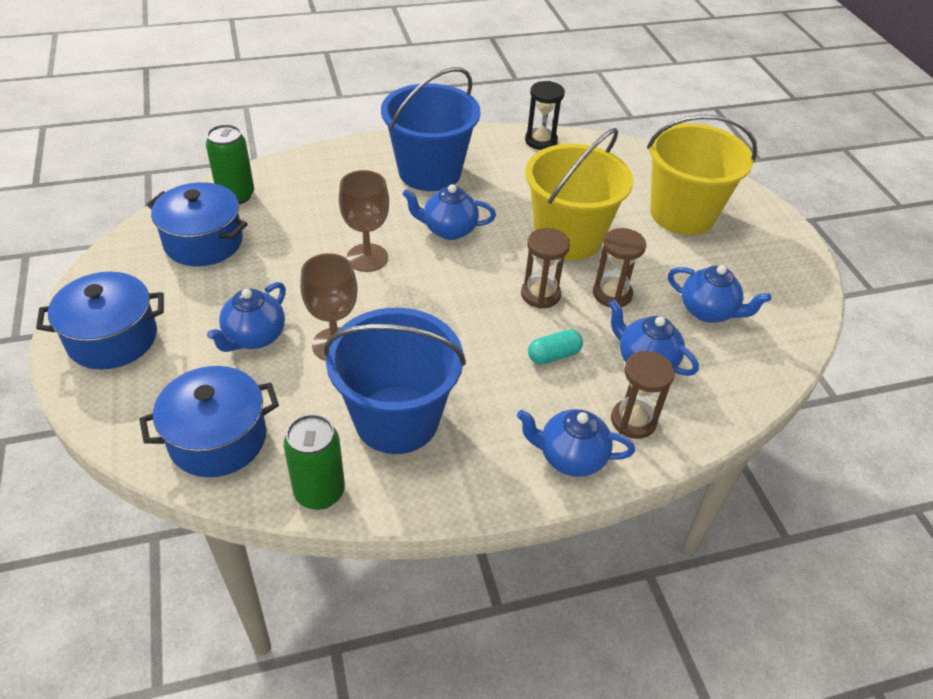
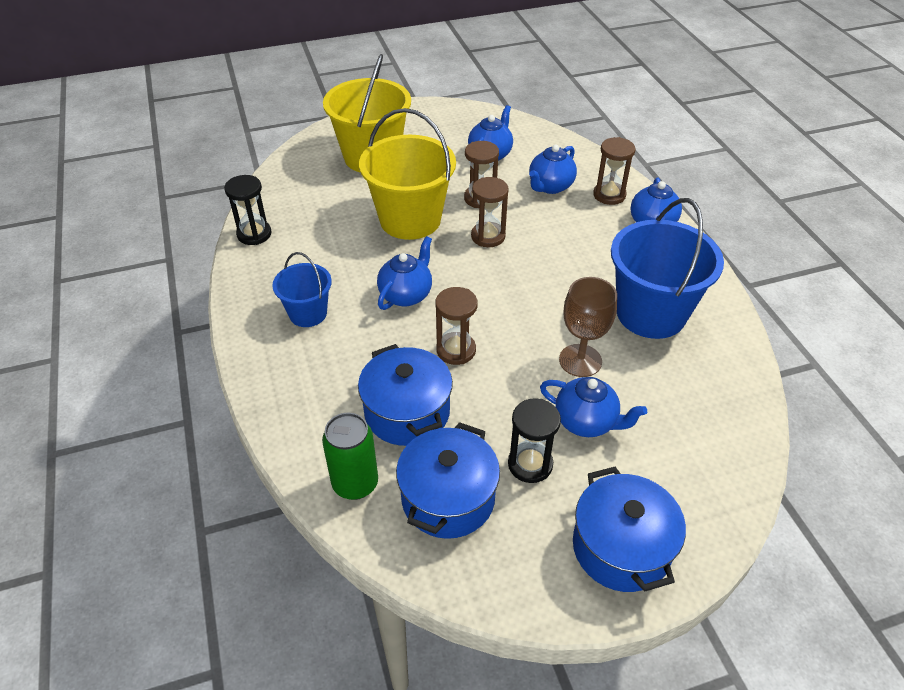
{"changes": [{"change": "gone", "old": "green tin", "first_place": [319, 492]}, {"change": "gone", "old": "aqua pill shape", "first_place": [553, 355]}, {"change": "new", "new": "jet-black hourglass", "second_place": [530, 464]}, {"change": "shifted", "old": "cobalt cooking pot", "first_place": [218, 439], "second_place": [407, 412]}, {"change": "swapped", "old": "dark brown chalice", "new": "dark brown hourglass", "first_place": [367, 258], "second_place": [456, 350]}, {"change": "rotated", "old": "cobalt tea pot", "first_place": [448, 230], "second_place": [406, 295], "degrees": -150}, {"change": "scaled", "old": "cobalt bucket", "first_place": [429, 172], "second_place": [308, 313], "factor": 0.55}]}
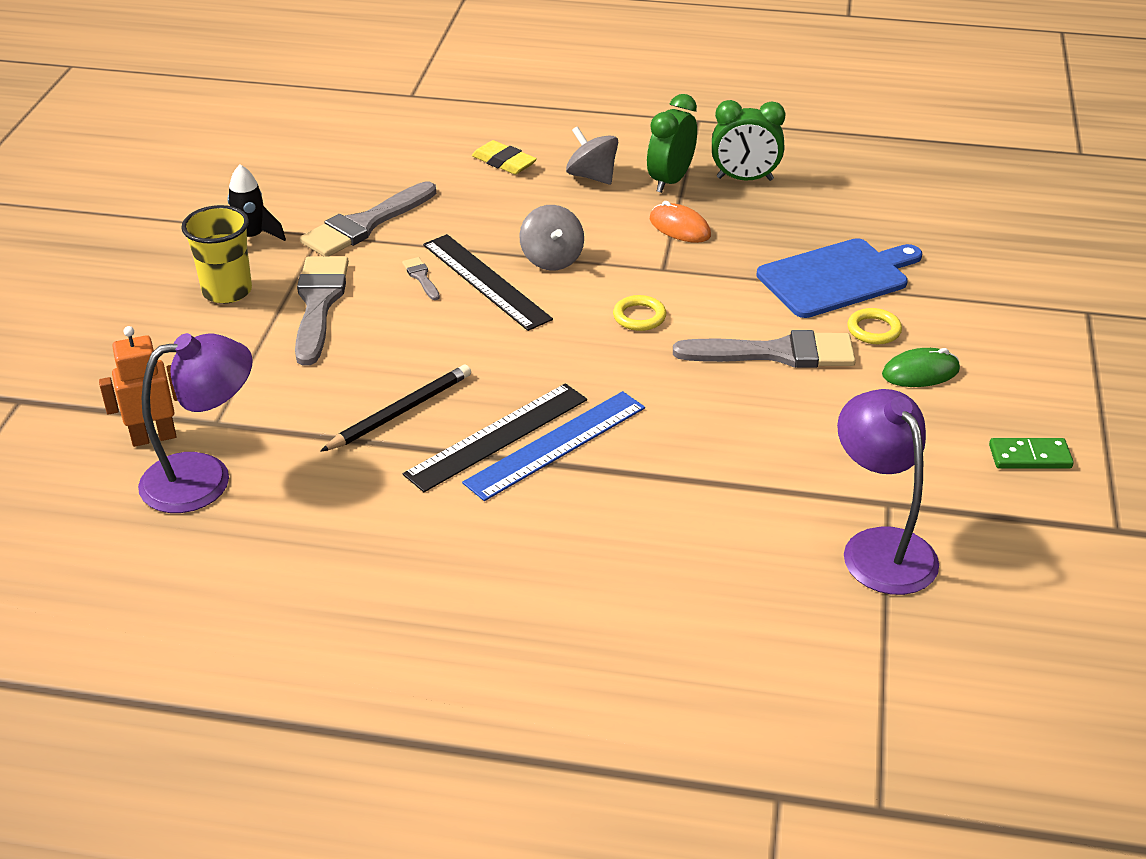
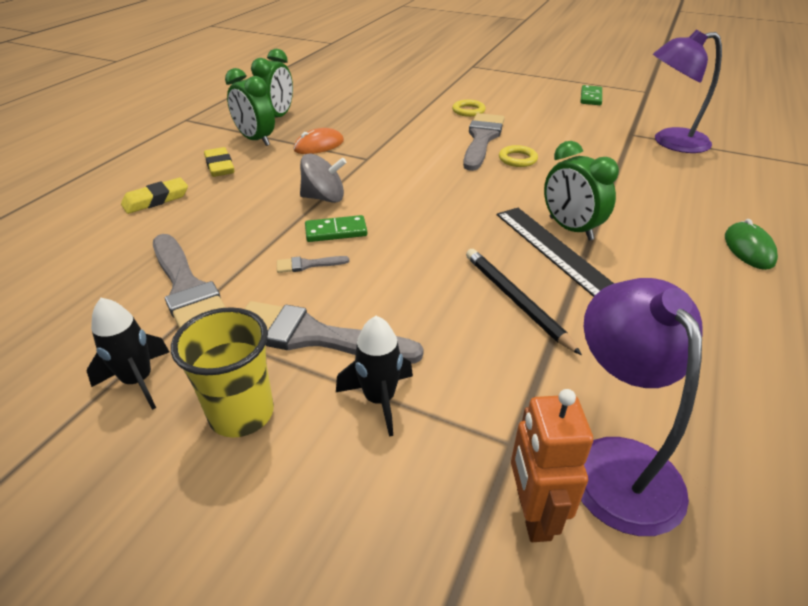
{"changes": [{"change": "gone", "old": "cobalt bread board", "first_place": [837, 277]}, {"change": "new", "new": "jet-black toy rocket", "second_place": [379, 399]}, {"change": "shifted", "old": "bright yellow torus", "first_place": [639, 317], "second_place": [517, 159]}, {"change": "shifted", "old": "green computer mouse", "first_place": [920, 372], "second_place": [748, 249]}, {"change": "swapped", "old": "jet-black measuring stick", "new": "green domino tile", "first_place": [486, 281], "second_place": [336, 231]}, {"change": "swapped", "old": "cobalt measuring stick", "new": "green bedside clock", "first_place": [556, 444], "second_place": [570, 229]}, {"change": "swapped", "old": "ash-grey whirligig", "new": "bright yellow pencil eraser", "first_place": [592, 176], "second_place": [220, 166]}]}
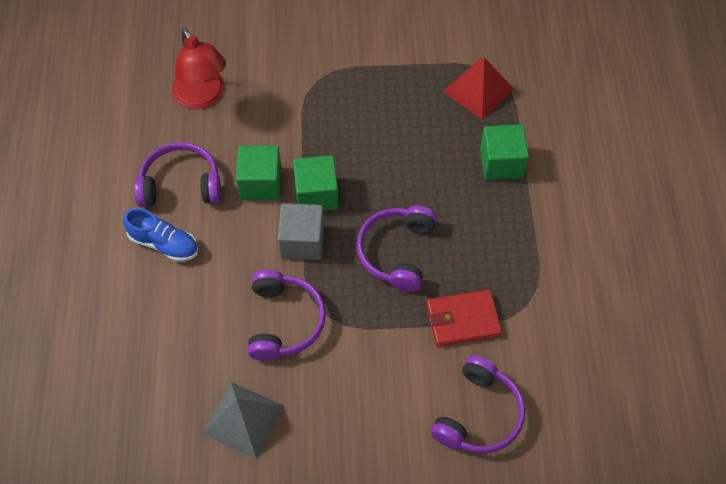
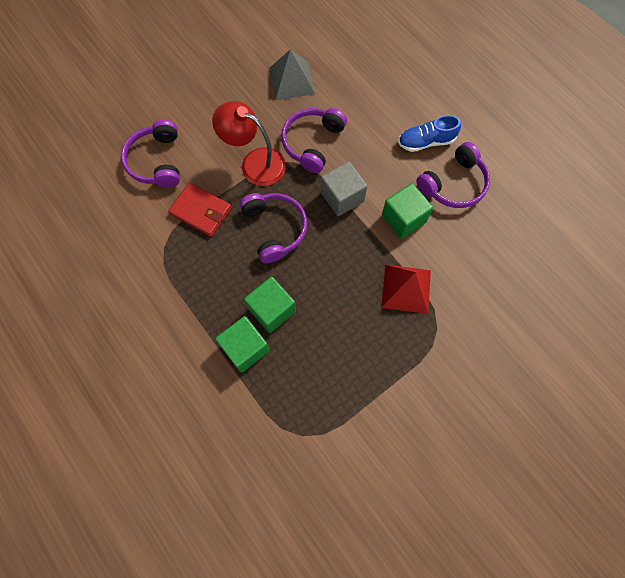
{"changes": [{"change": "shifted", "old": "scarlet reading lamp", "first_place": [203, 97], "second_place": [255, 163]}, {"change": "shifted", "old": "green solid cube", "first_place": [316, 194], "second_place": [272, 310]}, {"change": "shifted", "old": "scarlet pyramid", "first_place": [478, 90], "second_place": [406, 288]}, {"change": "rotated", "old": "purple headphones", "first_place": [284, 321], "second_place": [312, 143], "degrees": 60}, {"change": "rotated", "old": "scarlet card wallet", "first_place": [462, 320], "second_place": [201, 211], "degrees": 75}]}
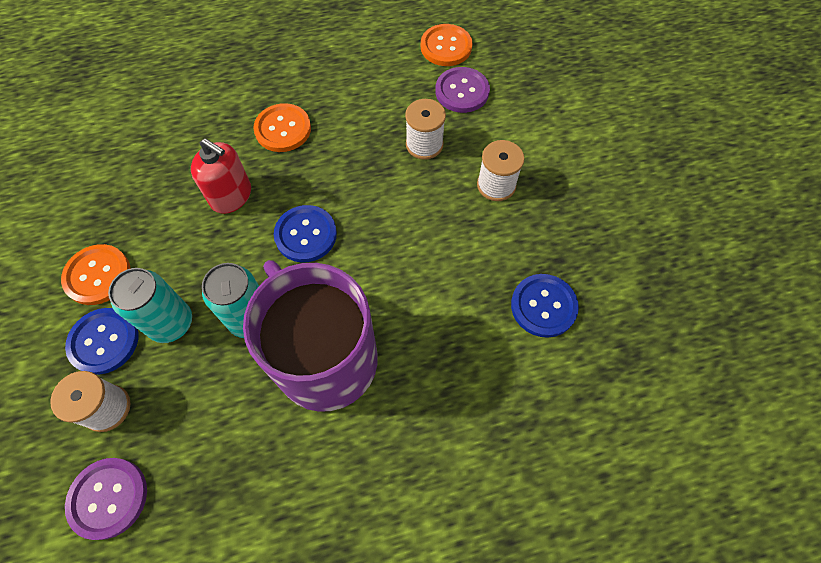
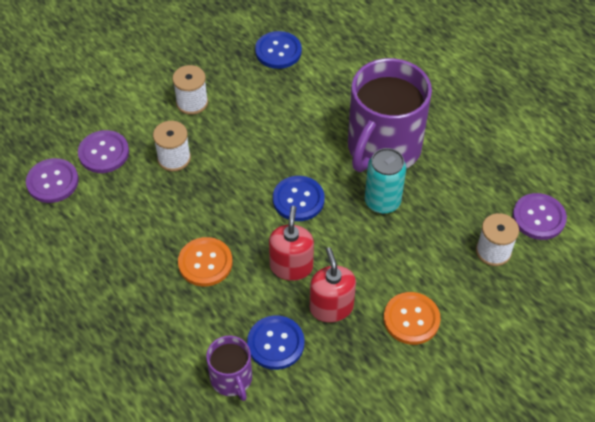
{"changes": [{"change": "gone", "old": "aqua tin", "first_place": [171, 323]}, {"change": "new", "new": "purple mug", "second_place": [231, 379]}, {"change": "new", "new": "scarlet soap dispenser", "second_place": [331, 307]}, {"change": "shifted", "old": "cobalt shirt button", "first_place": [104, 341], "second_place": [275, 343]}, {"change": "repainted", "old": "orange shirt button", "new": "purple shirt button", "first_place": [446, 47], "second_place": [52, 182]}]}
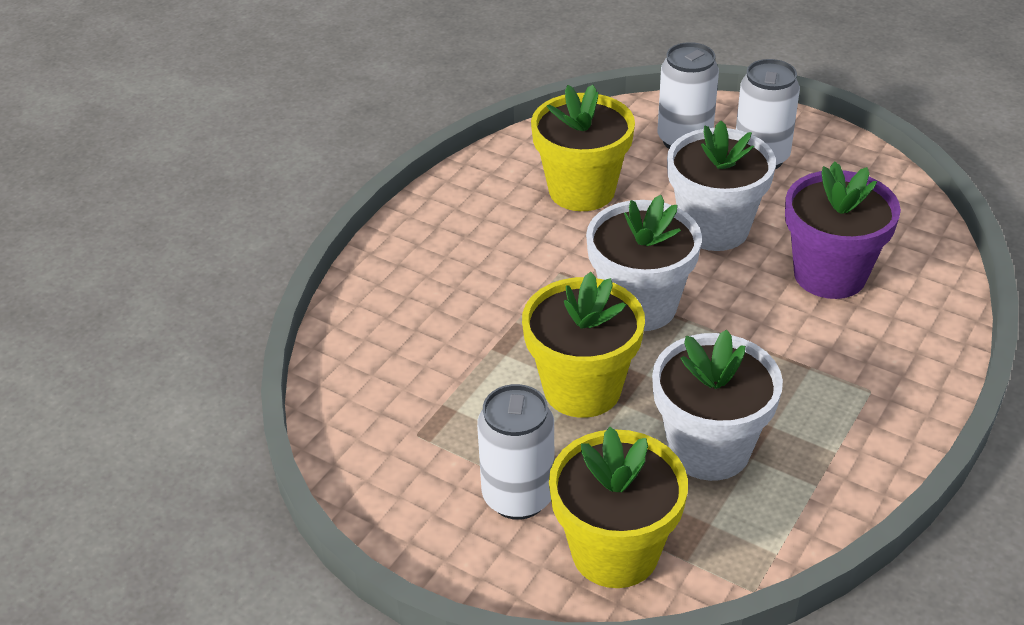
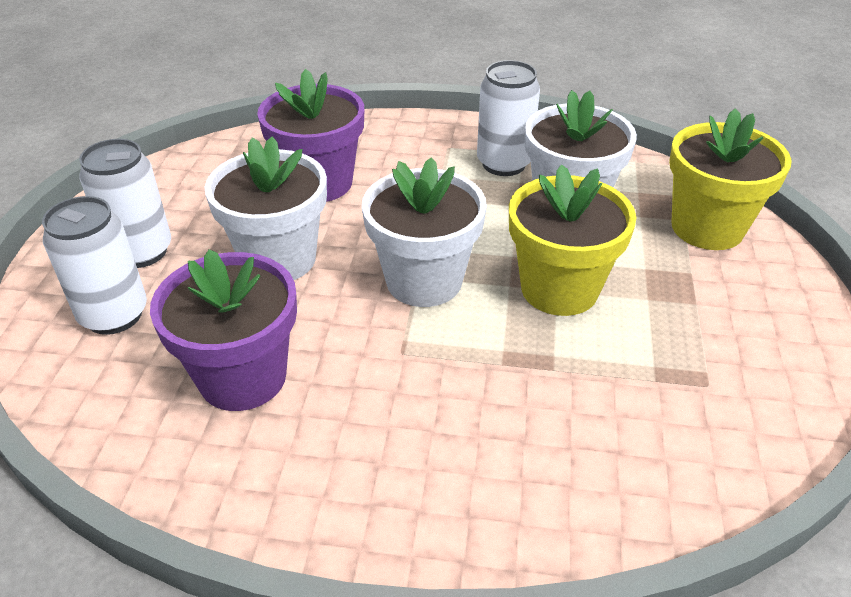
{"changes": [{"change": "shifted", "old": "white tin", "first_place": [518, 497], "second_place": [504, 164]}, {"change": "repainted", "old": "bright yellow flower pot", "new": "purple flower pot", "first_place": [582, 190], "second_place": [242, 377]}]}
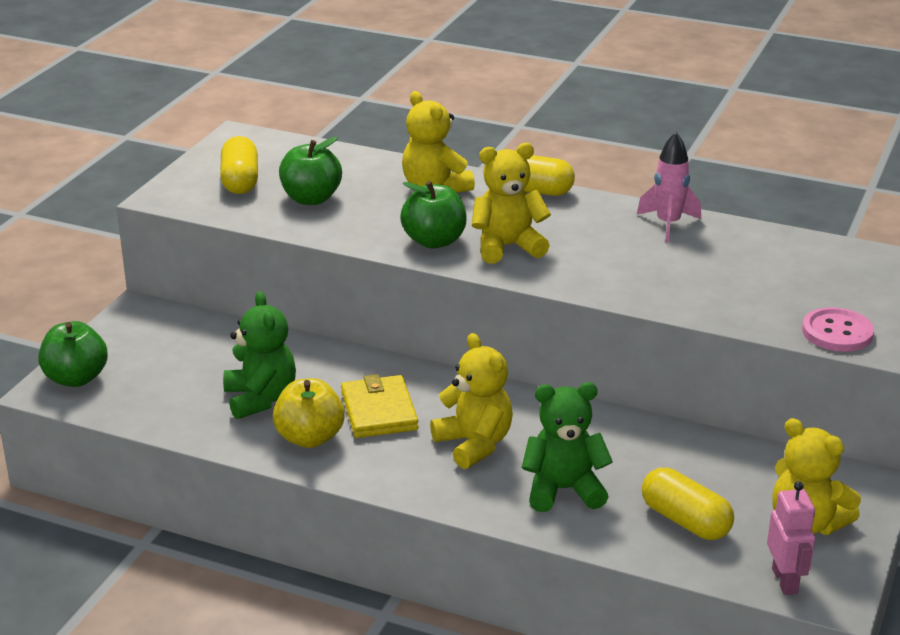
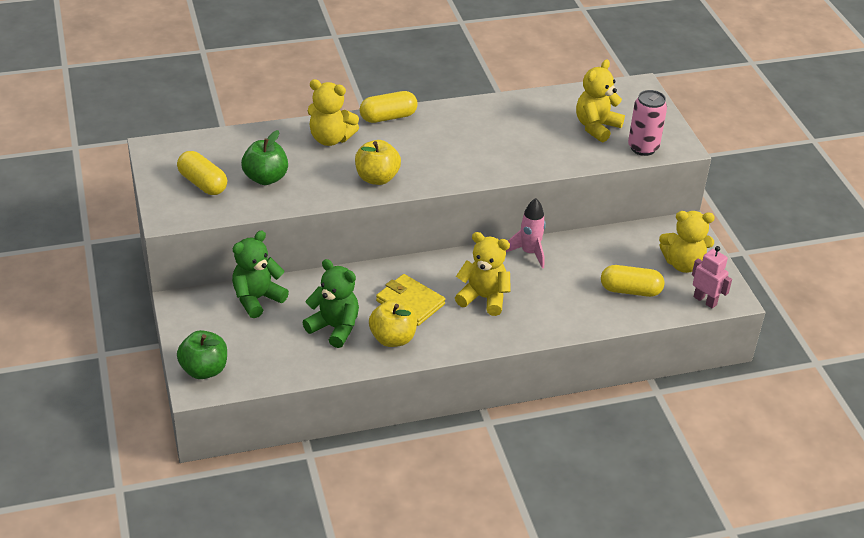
{"changes": [{"change": "shifted", "old": "bright yellow stuffed bear", "first_place": [507, 247], "second_place": [596, 127]}, {"change": "shifted", "old": "green stuffed bear", "first_place": [563, 490], "second_place": [257, 299]}, {"change": "shifted", "old": "rose-pink toy rocket", "first_place": [668, 224], "second_place": [529, 253]}, {"change": "swapped", "old": "rose-pink shirt button", "new": "rose-pink tin", "first_place": [837, 332], "second_place": [643, 148]}, {"change": "repainted", "old": "green apple fruit", "new": "bright yellow apple fruit", "first_place": [434, 241], "second_place": [377, 178]}]}
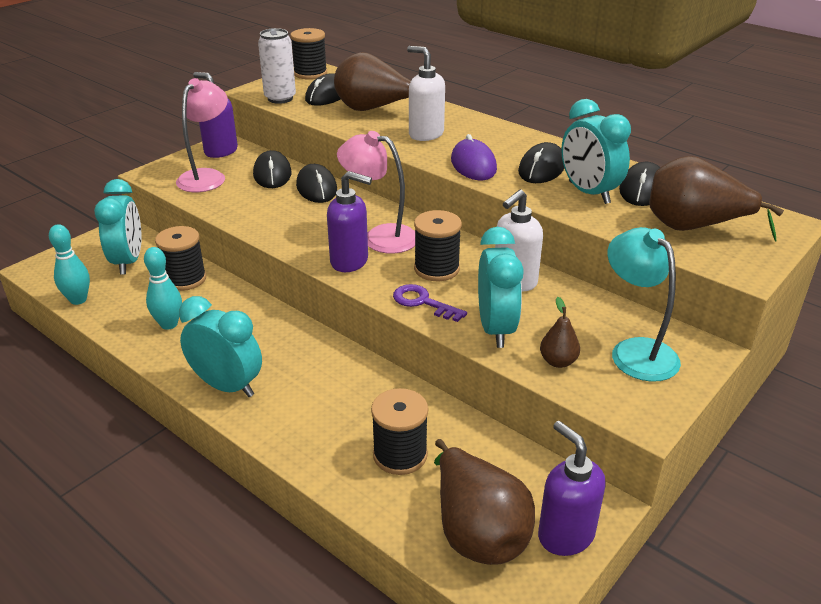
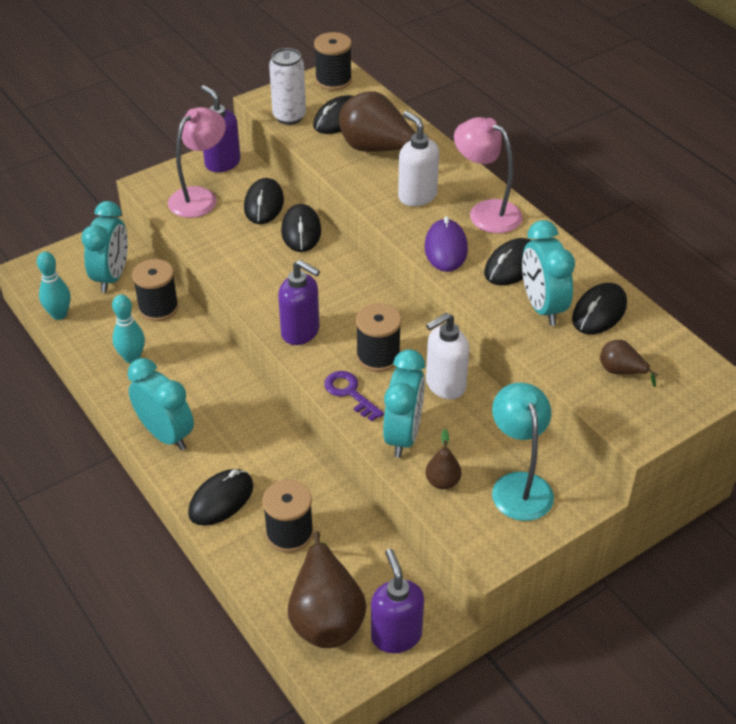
{"changes": [{"change": "new", "new": "jet-black computer mouse", "second_place": [221, 500]}, {"change": "shifted", "old": "rose-pink reading lamp", "first_place": [380, 237], "second_place": [486, 212]}, {"change": "scaled", "old": "dark brown toy pear", "first_place": [694, 227], "second_place": [621, 371], "factor": 0.48}]}
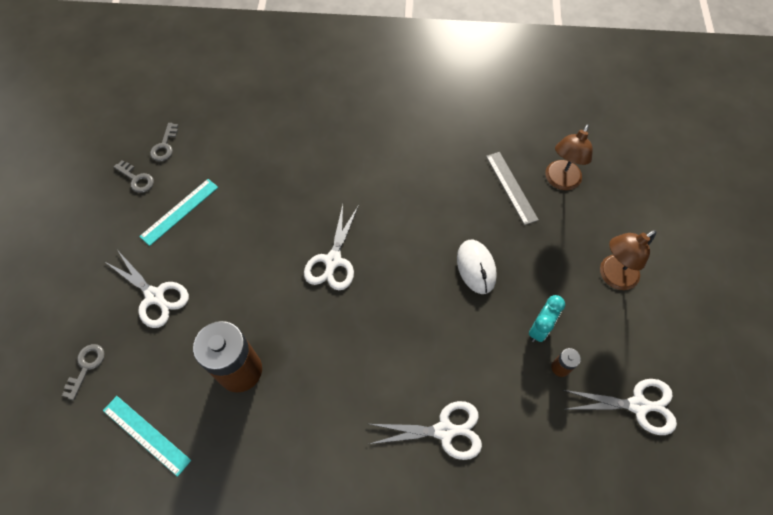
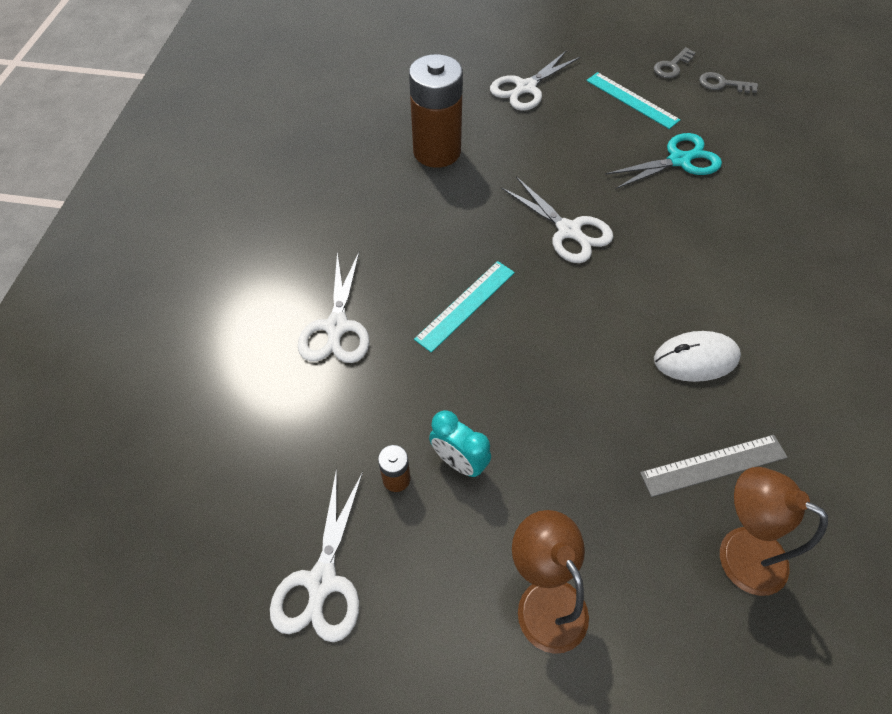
{"changes": [{"change": "gone", "old": "ash-grey key", "first_place": [86, 367]}, {"change": "new", "new": "aqua shears", "second_place": [679, 160]}, {"change": "shifted", "old": "aqua measuring stick", "first_place": [146, 435], "second_place": [465, 305]}, {"change": "shifted", "old": "white computer mouse", "first_place": [476, 267], "second_place": [695, 359]}, {"change": "rotated", "old": "white shears", "first_place": [333, 261], "second_place": [569, 231], "degrees": -150}]}
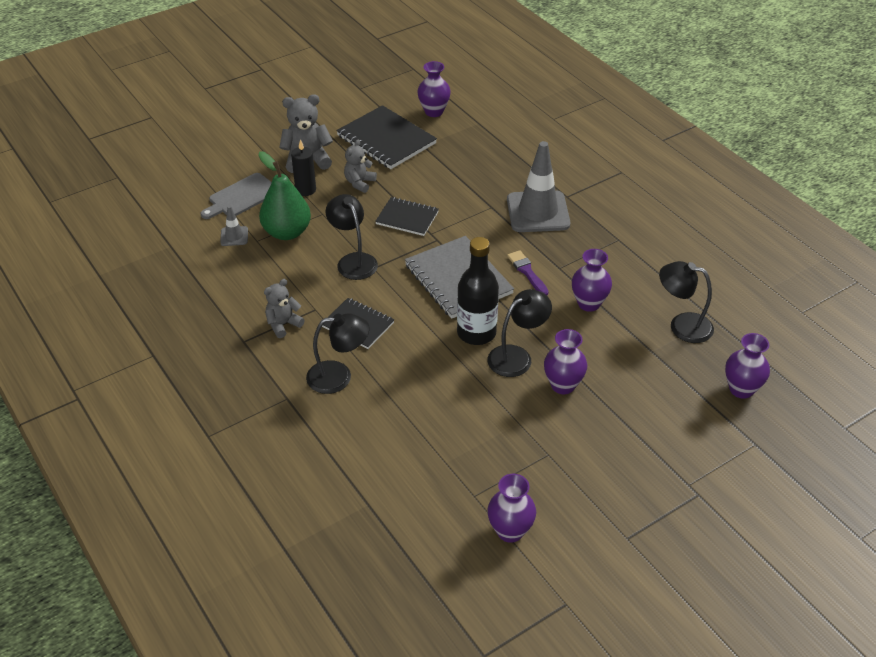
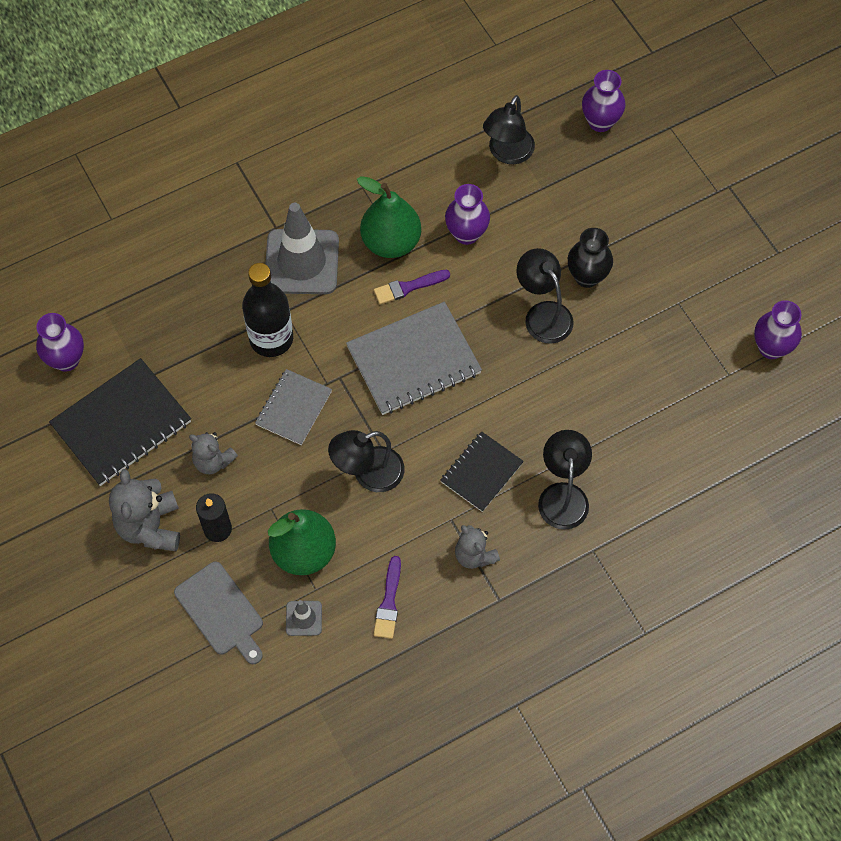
{"changes": [{"change": "new", "new": "green toy pear", "second_place": [391, 242]}, {"change": "new", "new": "purple paintbrush", "second_place": [389, 602]}, {"change": "shifted", "old": "jet-black flask", "first_place": [476, 333], "second_place": [271, 339]}, {"change": "repainted", "old": "jet-black exercise book", "new": "ash-grey exercise book", "first_place": [407, 218], "second_place": [293, 408]}, {"change": "repainted", "old": "purple flower vase", "new": "jet-black flower vase", "first_place": [563, 385], "second_place": [587, 276]}]}
